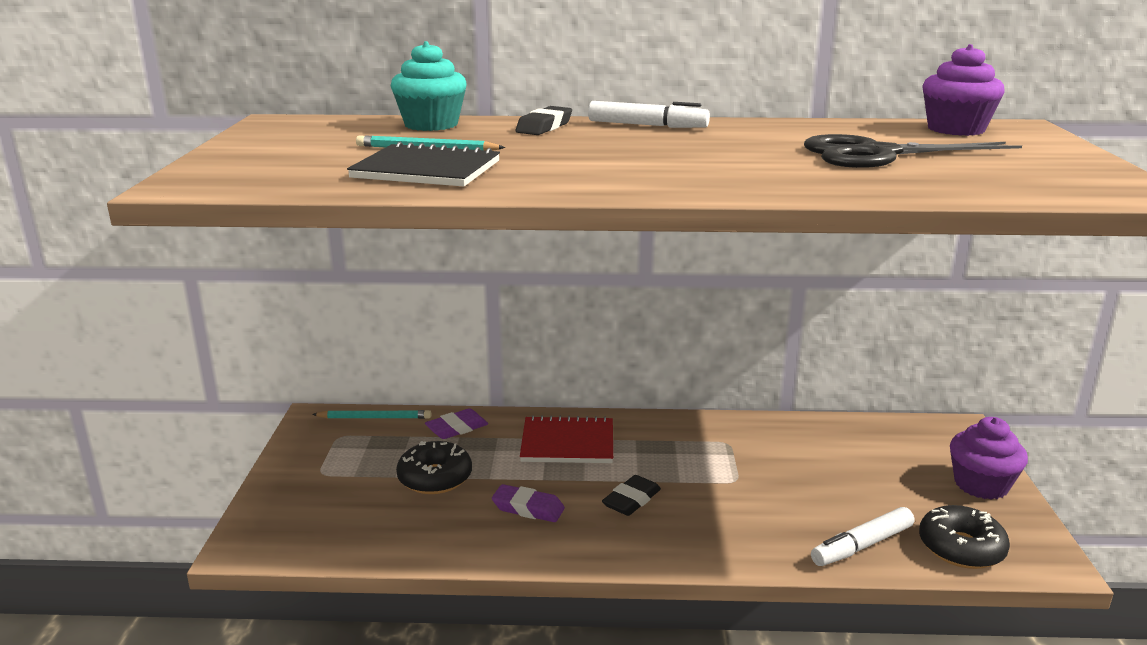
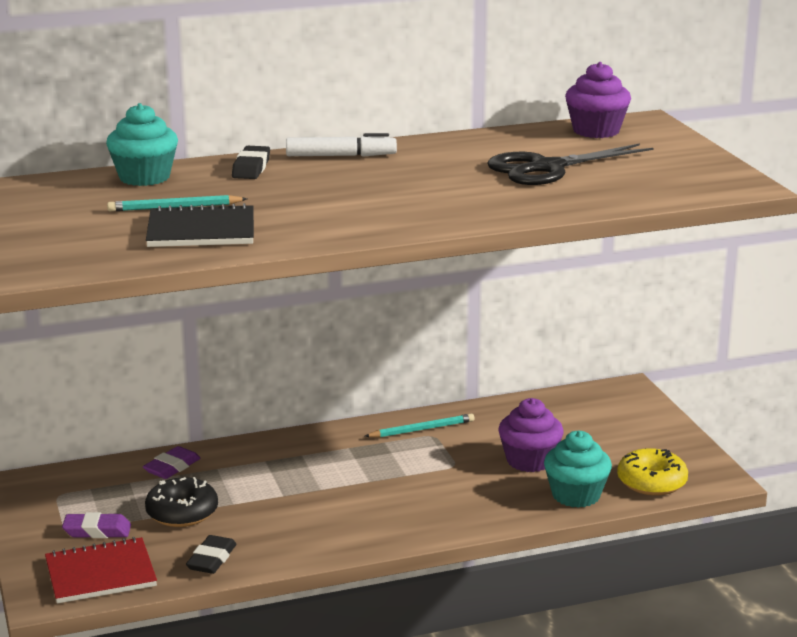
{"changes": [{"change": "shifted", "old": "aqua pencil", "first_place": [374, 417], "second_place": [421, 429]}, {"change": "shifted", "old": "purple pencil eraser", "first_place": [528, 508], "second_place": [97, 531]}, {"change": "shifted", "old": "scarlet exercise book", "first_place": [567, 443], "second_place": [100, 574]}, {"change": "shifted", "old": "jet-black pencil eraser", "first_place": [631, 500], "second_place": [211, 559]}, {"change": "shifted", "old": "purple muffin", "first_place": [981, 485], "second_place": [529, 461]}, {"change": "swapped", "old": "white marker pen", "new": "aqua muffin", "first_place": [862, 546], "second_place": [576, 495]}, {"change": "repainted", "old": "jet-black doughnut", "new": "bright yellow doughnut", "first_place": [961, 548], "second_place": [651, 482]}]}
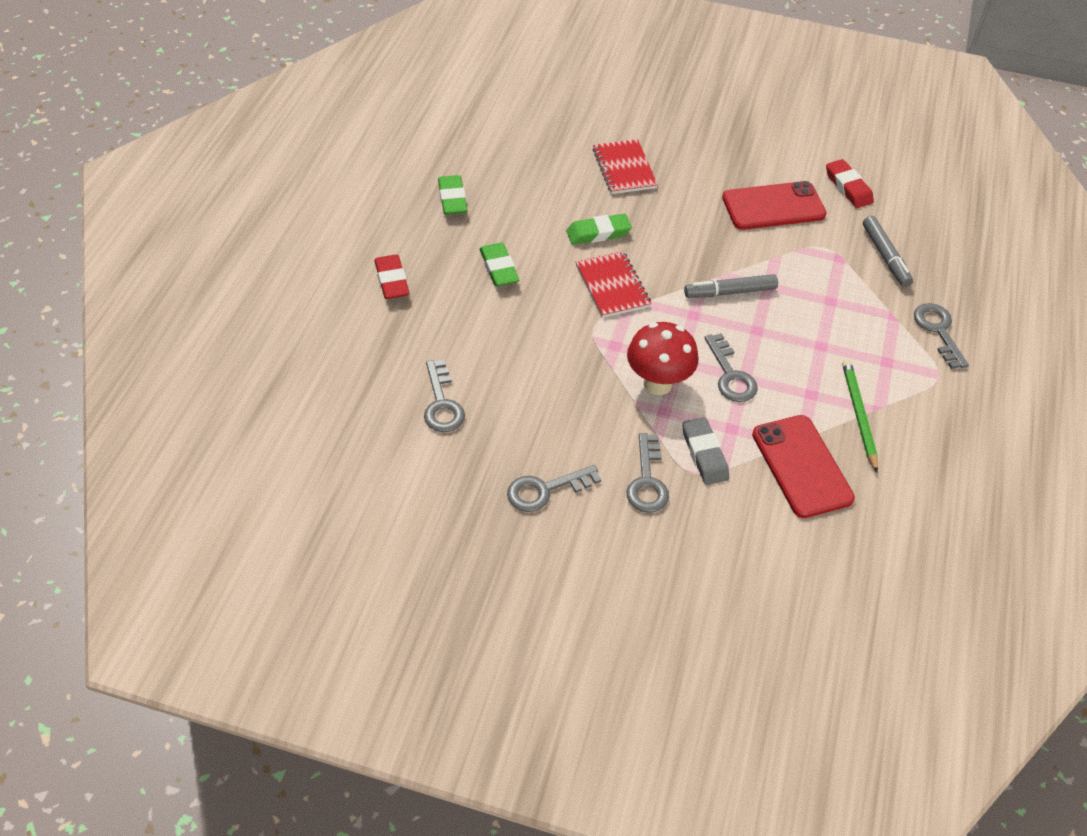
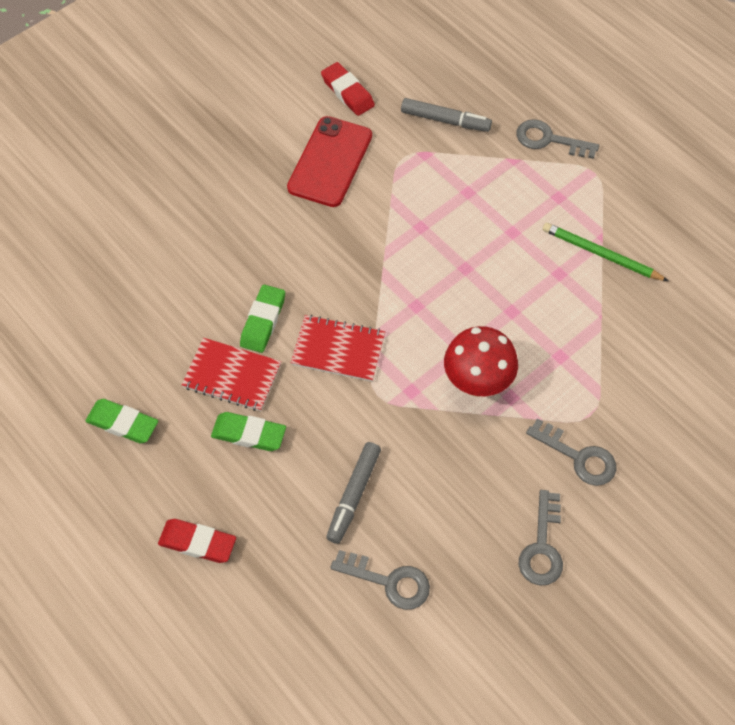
{"changes": [{"change": "gone", "old": "ash-grey pencil eraser", "first_place": [704, 454]}, {"change": "gone", "old": "ash-grey key", "first_place": [731, 375]}, {"change": "gone", "old": "scarlet phone", "first_place": [802, 466]}, {"change": "shifted", "old": "scarlet exercise book", "first_place": [624, 168], "second_place": [232, 376]}, {"change": "shifted", "old": "ash-grey marker pen", "first_place": [730, 292], "second_place": [353, 495]}, {"change": "rotated", "old": "scarlet pencil eraser", "first_place": [848, 187], "second_place": [347, 92], "degrees": 45}]}
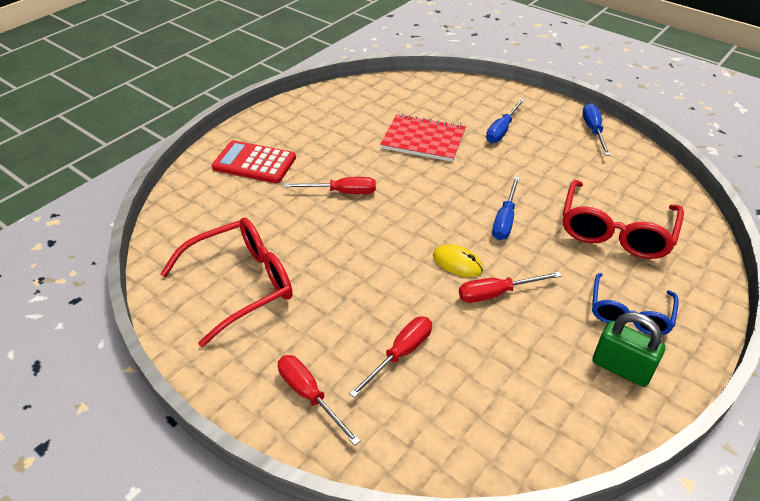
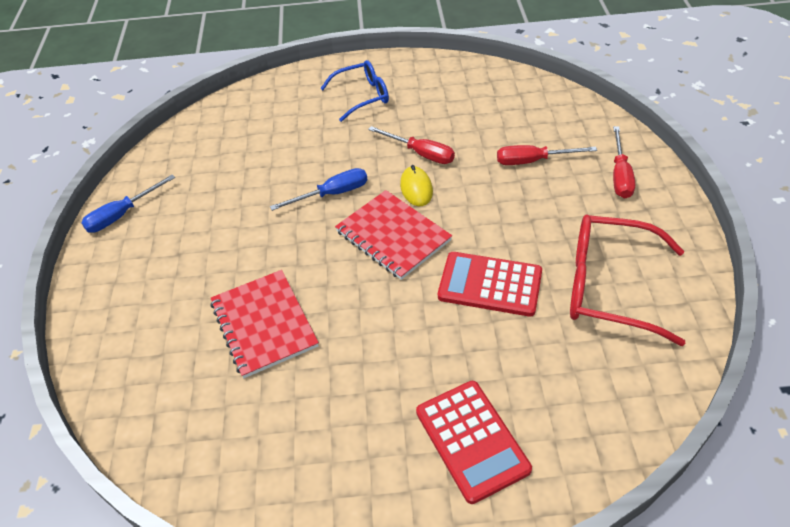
{"changes": [{"change": "gone", "old": "scarlet flat screwdriver", "first_place": [342, 192]}, {"change": "gone", "old": "cobalt flat screwdriver", "first_place": [502, 130]}, {"change": "gone", "old": "scarlet eyeglasses", "first_place": [615, 231]}, {"change": "gone", "old": "green padlock", "first_place": [621, 368]}, {"change": "new", "new": "scarlet exercise book", "second_place": [393, 236]}, {"change": "new", "new": "scarlet pocket calculator", "second_place": [490, 284]}]}
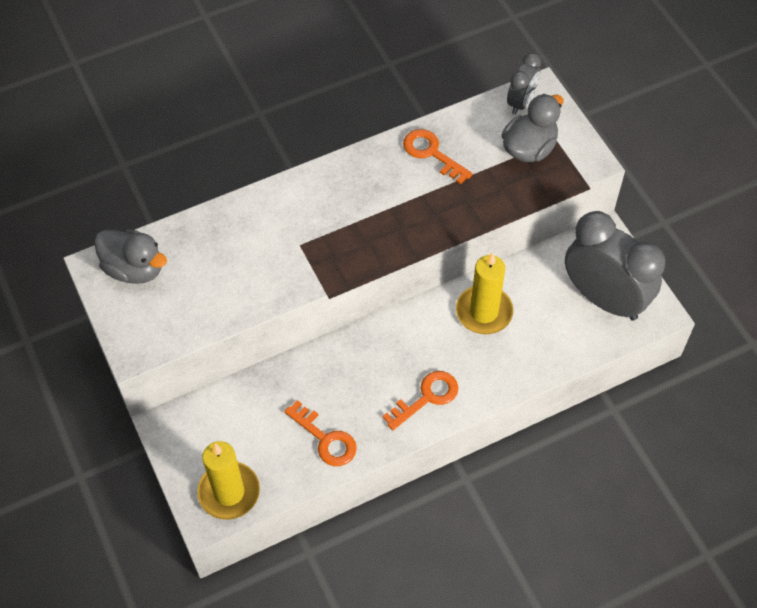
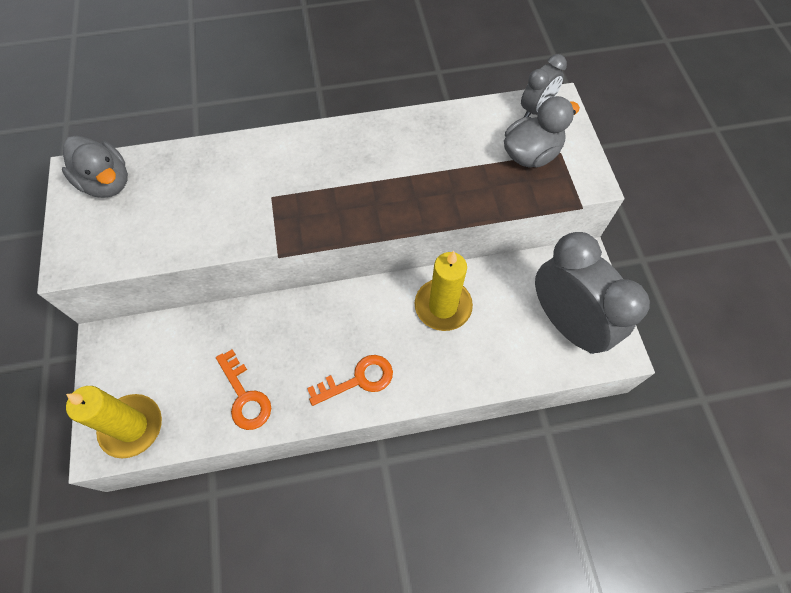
{"changes": [{"change": "gone", "old": "orange key", "first_place": [432, 153]}]}
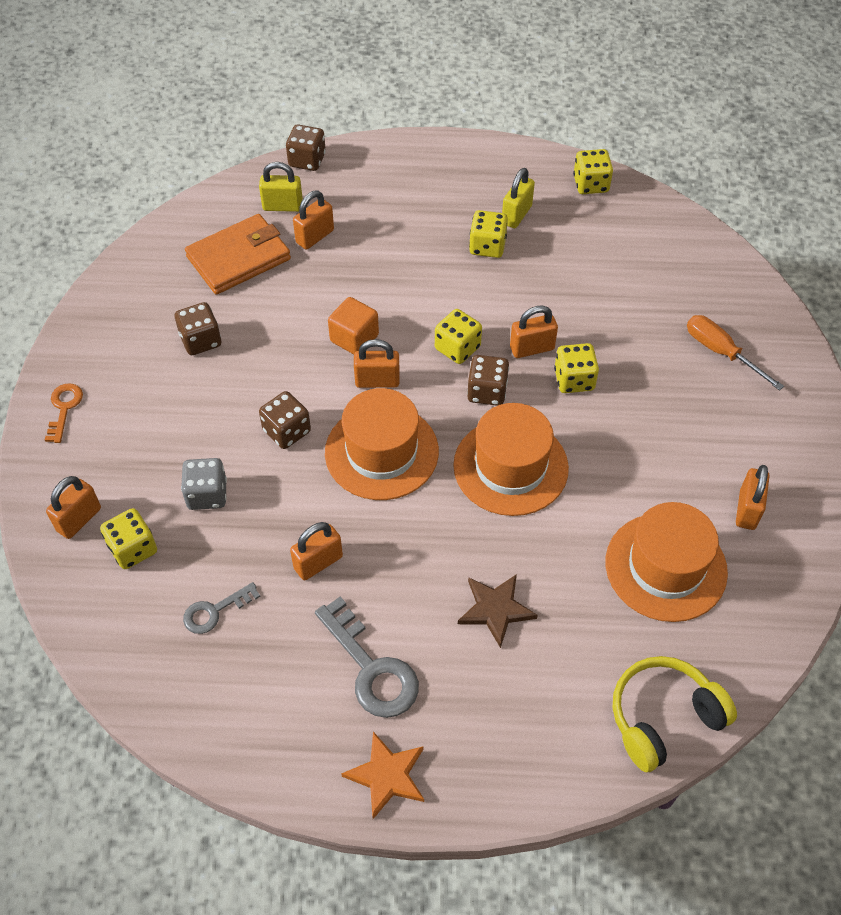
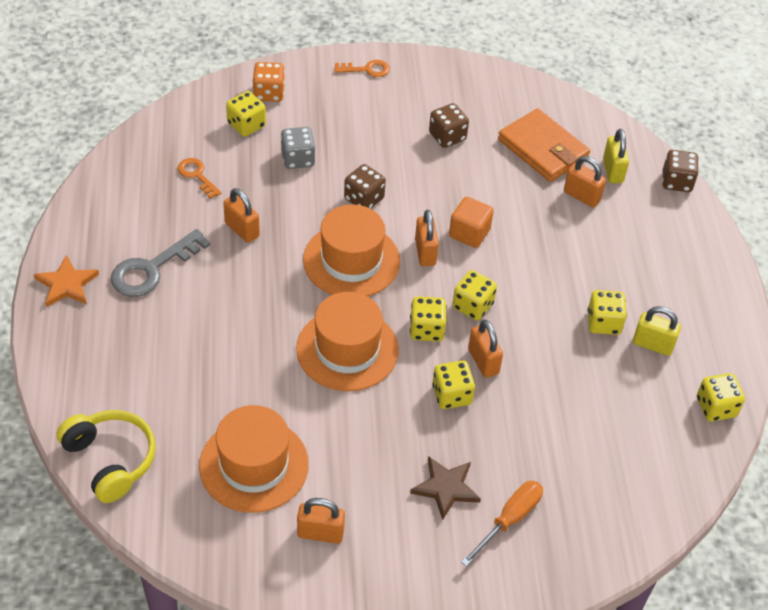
{"changes": [{"change": "shifted", "old": "dark brown star", "first_place": [495, 609], "second_place": [446, 488]}, {"change": "swapped", "old": "orange padlock", "new": "orange die", "first_place": [79, 519], "second_place": [269, 93]}, {"change": "repainted", "old": "ash-grey key", "new": "orange key", "first_place": [215, 611], "second_place": [197, 175]}, {"change": "repainted", "old": "dark brown die", "new": "bright yellow die", "first_place": [487, 391], "second_place": [426, 329]}]}
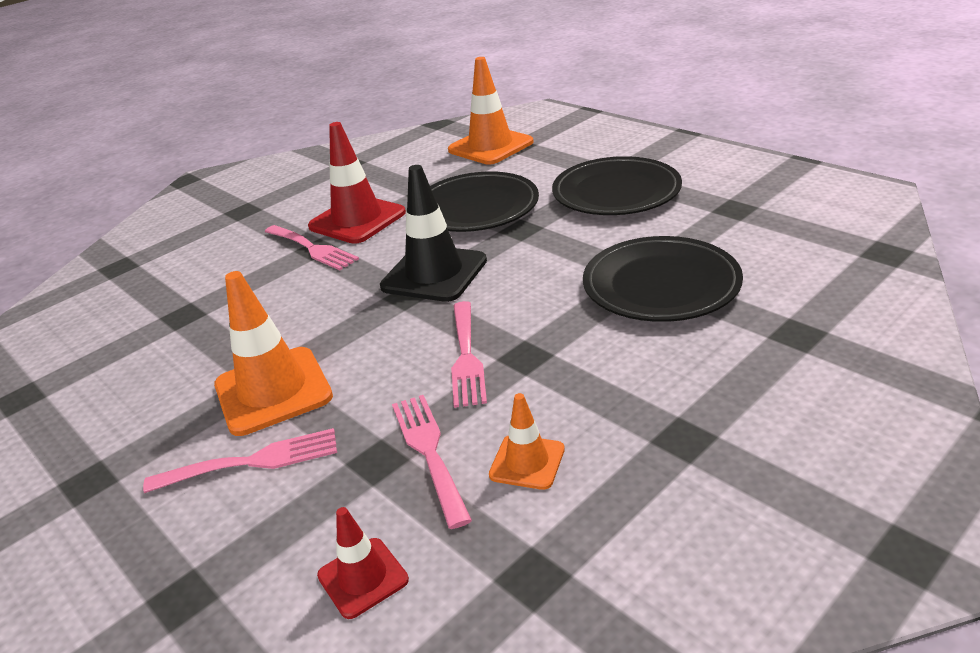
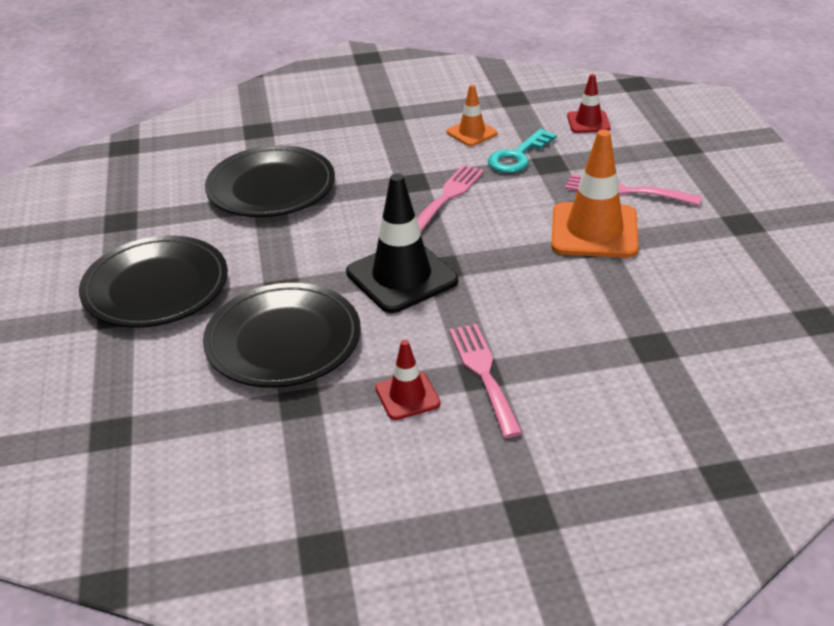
{"changes": [{"change": "gone", "old": "orange road cone", "first_place": [490, 146]}, {"change": "swapped", "old": "rose-pink fork", "new": "aqua key", "first_place": [429, 452], "second_place": [517, 156]}, {"change": "scaled", "old": "scarlet road cone", "first_place": [357, 220], "second_place": [407, 396], "factor": 0.54}]}
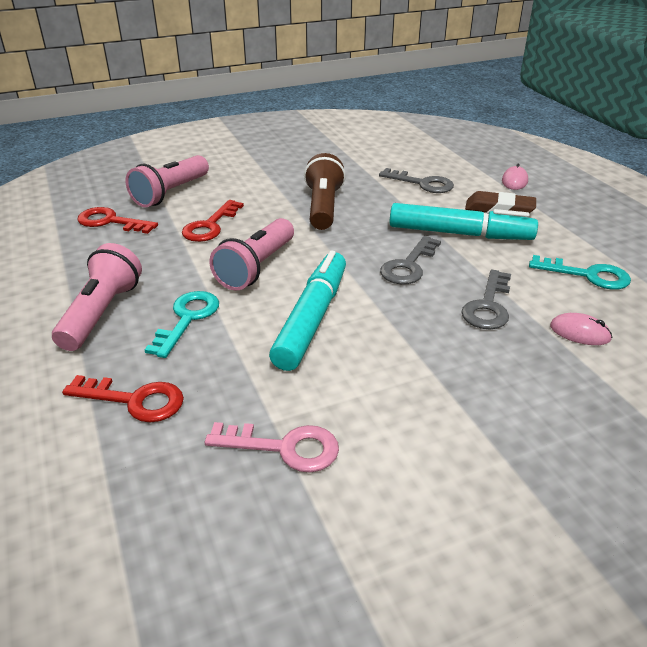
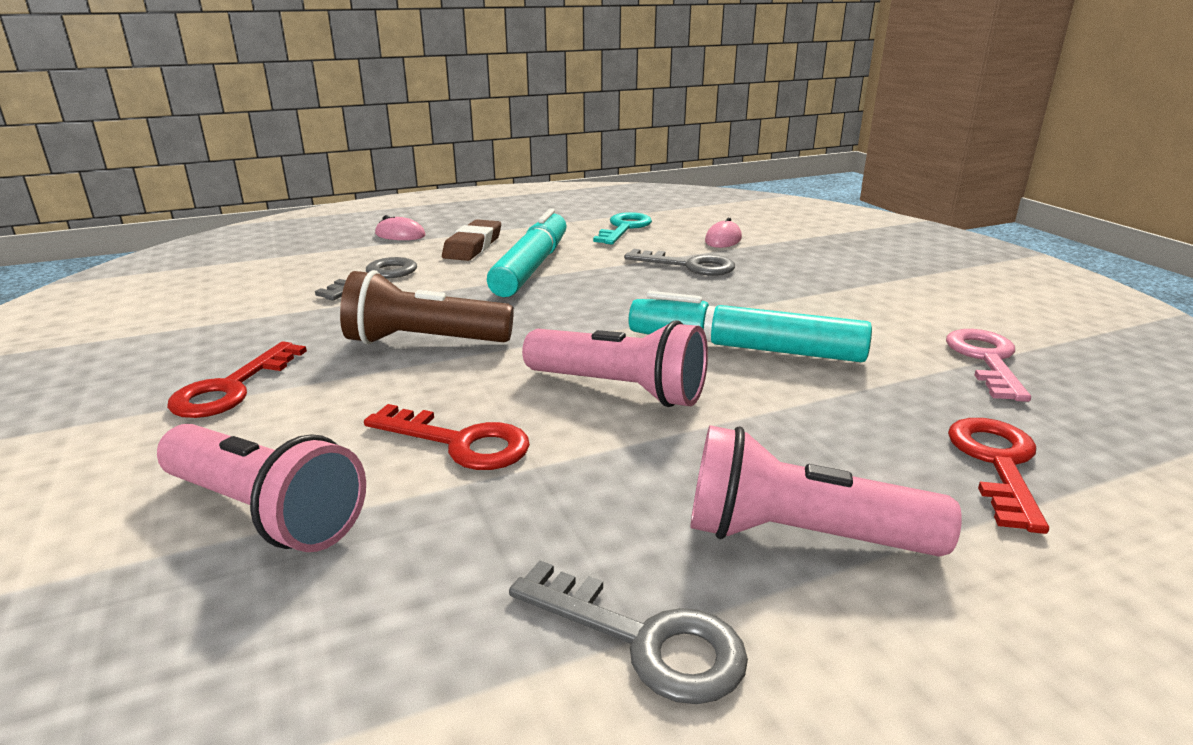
{"changes": [{"change": "gone", "old": "aqua key", "first_place": [187, 319]}, {"change": "shifted", "old": "scarlet key", "first_place": [110, 222], "second_place": [231, 388]}, {"change": "shifted", "old": "ash-grey key", "first_place": [409, 266], "second_place": [644, 640]}]}
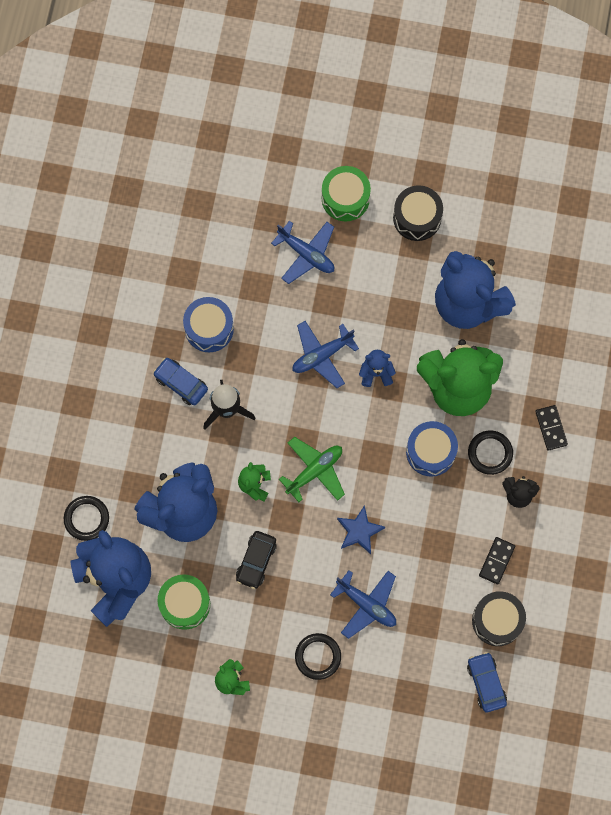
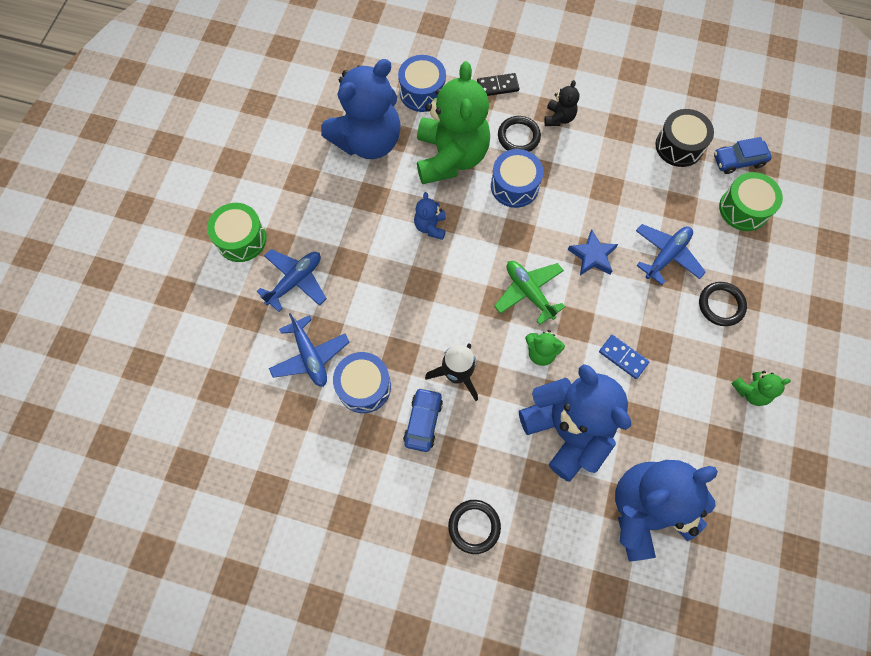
{"changes": [{"change": "gone", "old": "jet-black drum", "first_place": [417, 218]}, {"change": "gone", "old": "jet-black domino tile", "first_place": [496, 561]}, {"change": "new", "new": "cobalt drum", "second_place": [422, 92]}, {"change": "shifted", "old": "jet-black torus", "first_place": [86, 518], "second_place": [474, 526]}, {"change": "shifted", "old": "green drum", "first_place": [185, 604], "second_place": [743, 209]}, {"change": "shifted", "old": "cobalt aeroplane", "first_place": [322, 355], "second_place": [310, 356]}, {"change": "swapped", "old": "jet-black automobile", "new": "cobalt domino tile", "first_place": [256, 561], "second_place": [623, 357]}, {"change": "rotated", "old": "cobalt automobile", "first_place": [181, 383], "second_place": [423, 421], "degrees": 150}]}
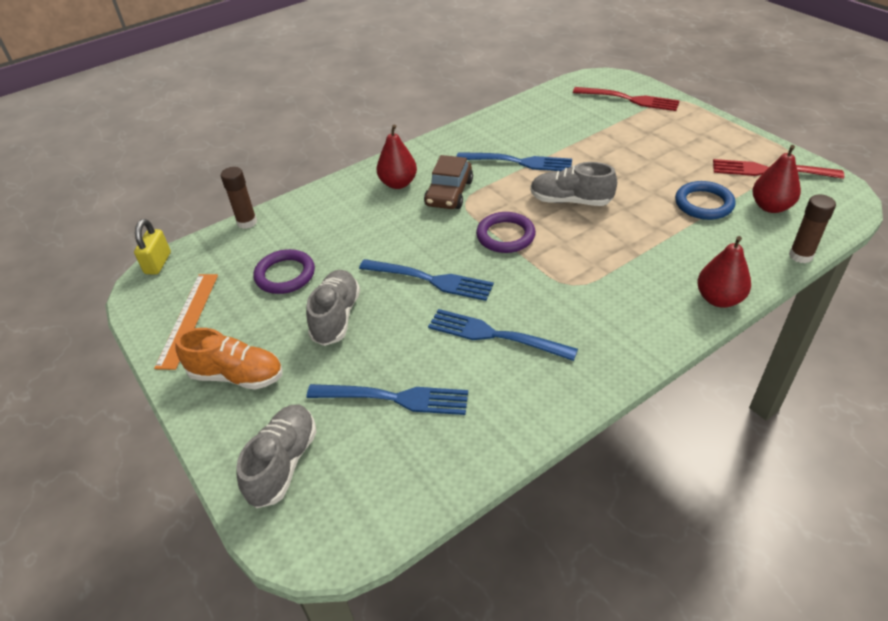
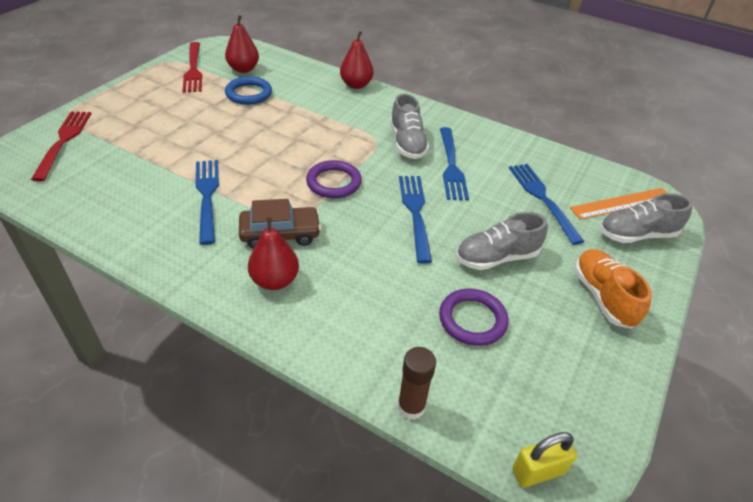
{"changes": [{"change": "gone", "old": "dark brown stick of glue", "first_place": [800, 256]}, {"change": "shifted", "old": "orange measuring stick", "first_place": [188, 319], "second_place": [622, 203]}, {"change": "shifted", "old": "ash-grey shoe", "first_place": [570, 201], "second_place": [407, 143]}]}
